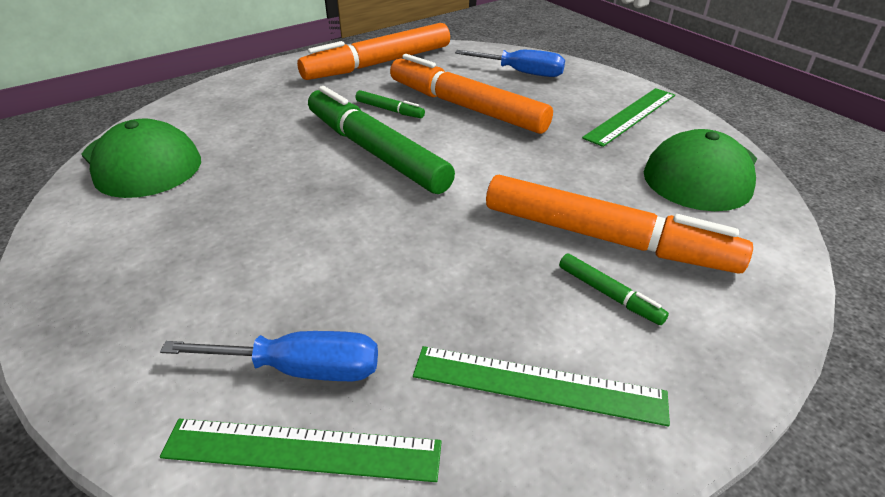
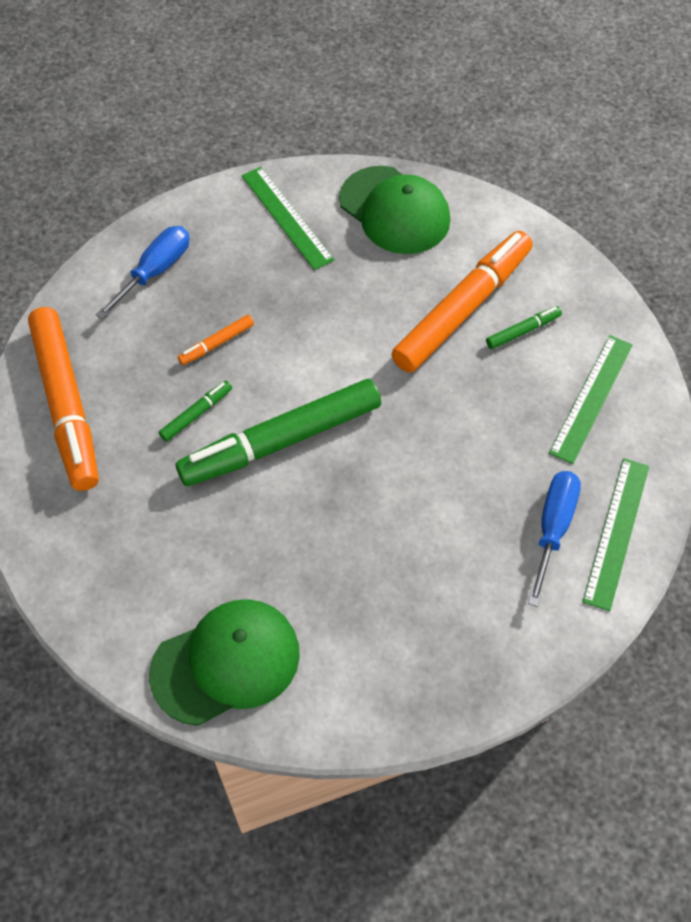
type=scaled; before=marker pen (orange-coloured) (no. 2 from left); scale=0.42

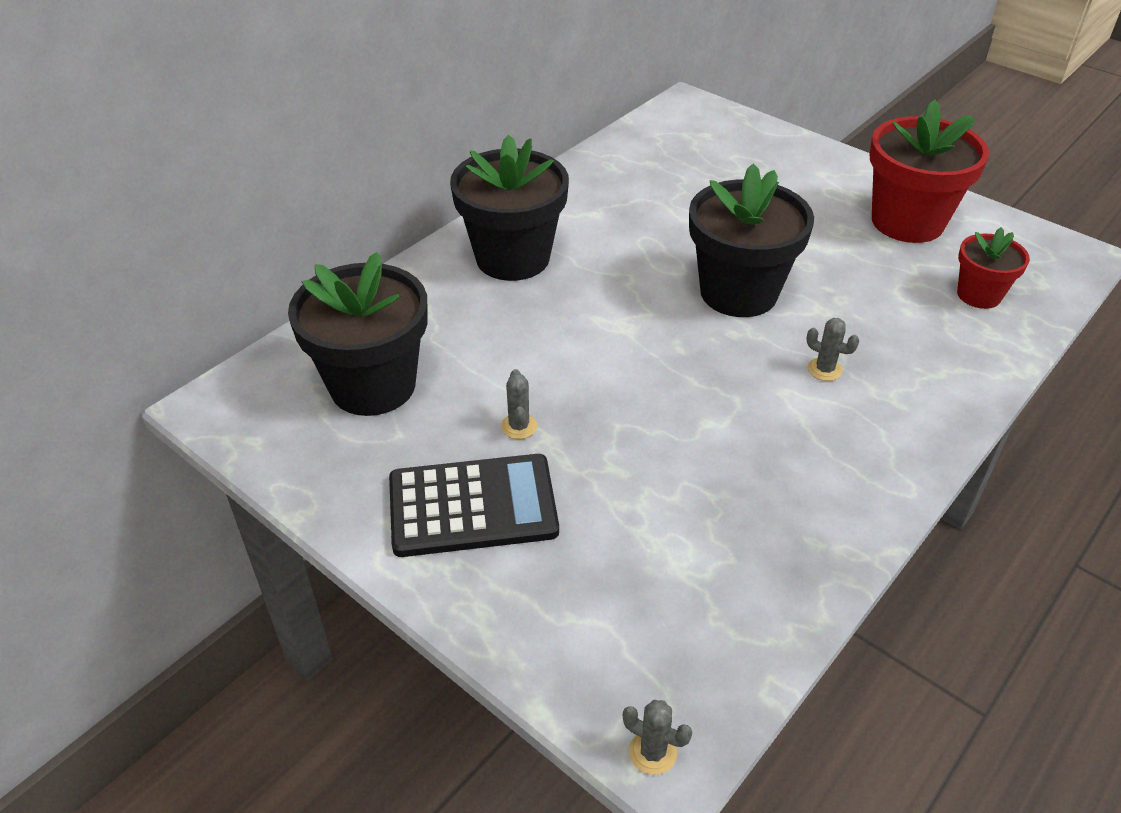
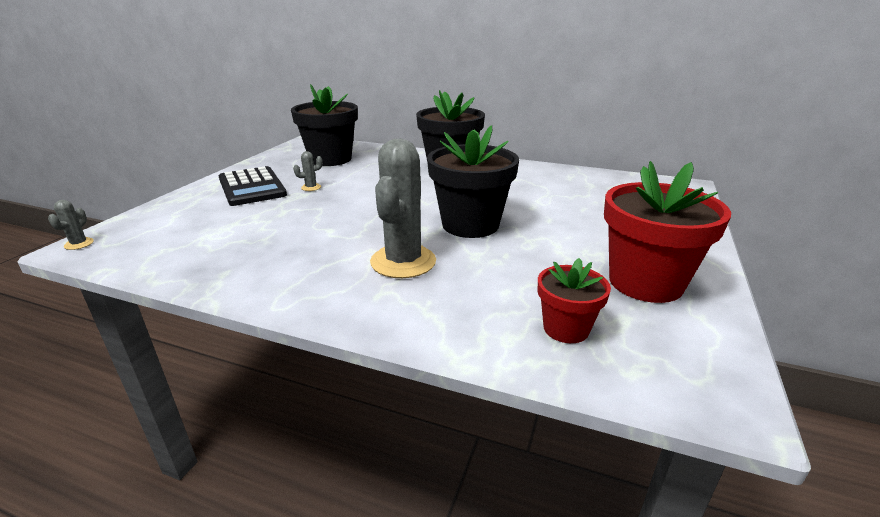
type=scaled; before=saguaro cactus (grey) (no. 3 from left); scale=2.45

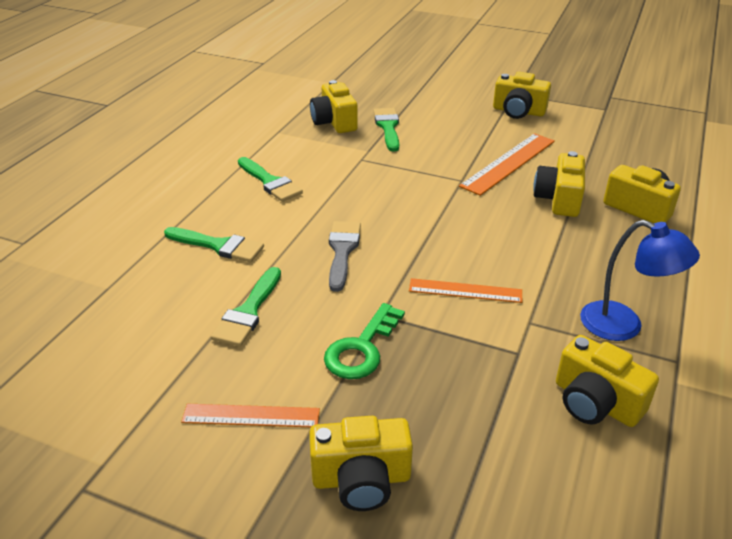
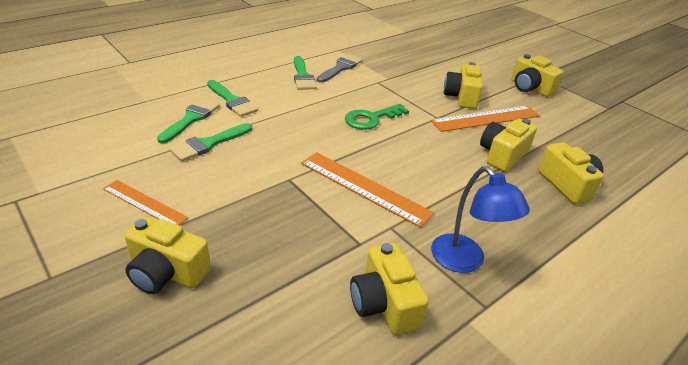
type=shifted; before=camera (bright yellow) (no. 1 from left in the first image); after=camera (bright yellow) (no. 3 from left)
type=shifted; before=door key (emerald)
type=shifted; before=paintbrush (grey)
type=shifted; before=paintbrush (emerald) (no. 4 from left in the first image); after=paintbrush (emerald) (no. 1 from left)
type=scaled; before=straightedge (orange-coloured) (no. 2 from left); scale=1.58

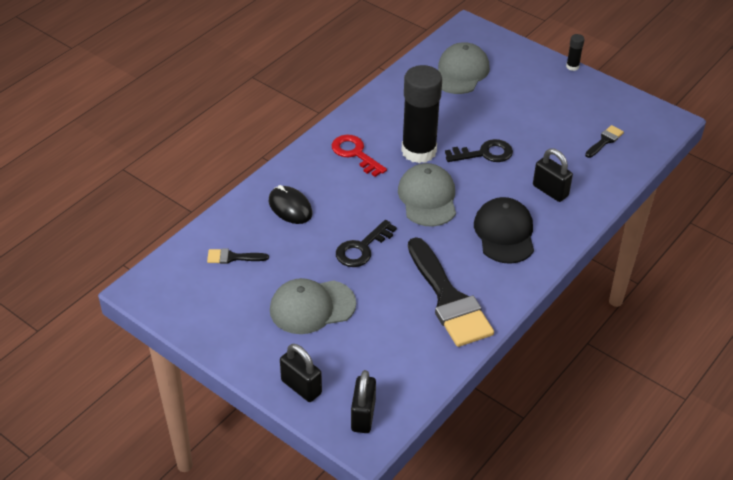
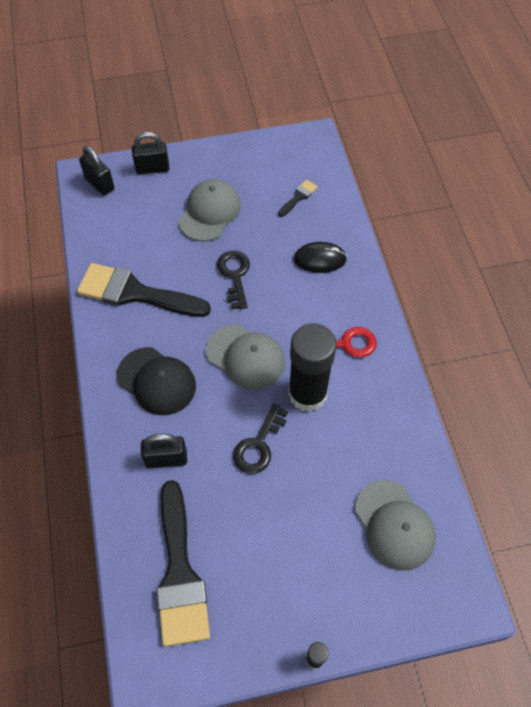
type=scaled; before=paintbrush (ebony) (no. 3 from left in the first image); scale=2.33

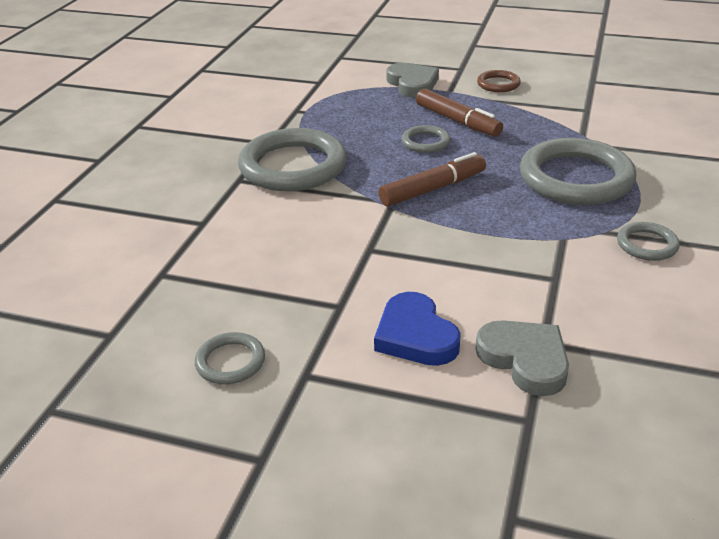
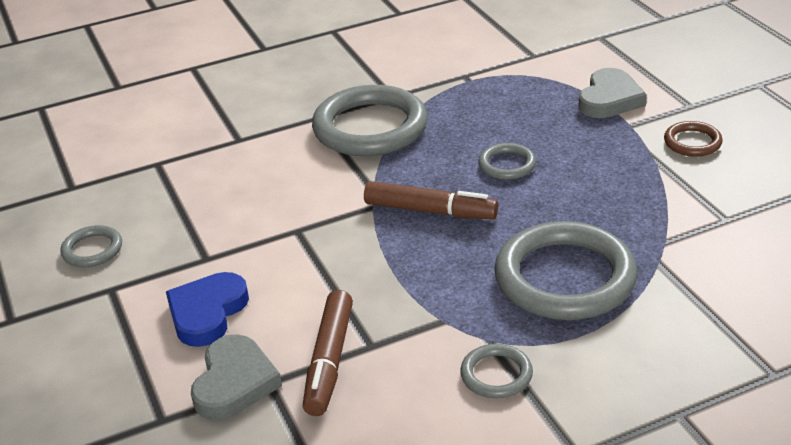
type=shifted; before=marker pen (dark brown) (no. 2 from left in the first image); after=marker pen (dark brown) (no. 1 from left)

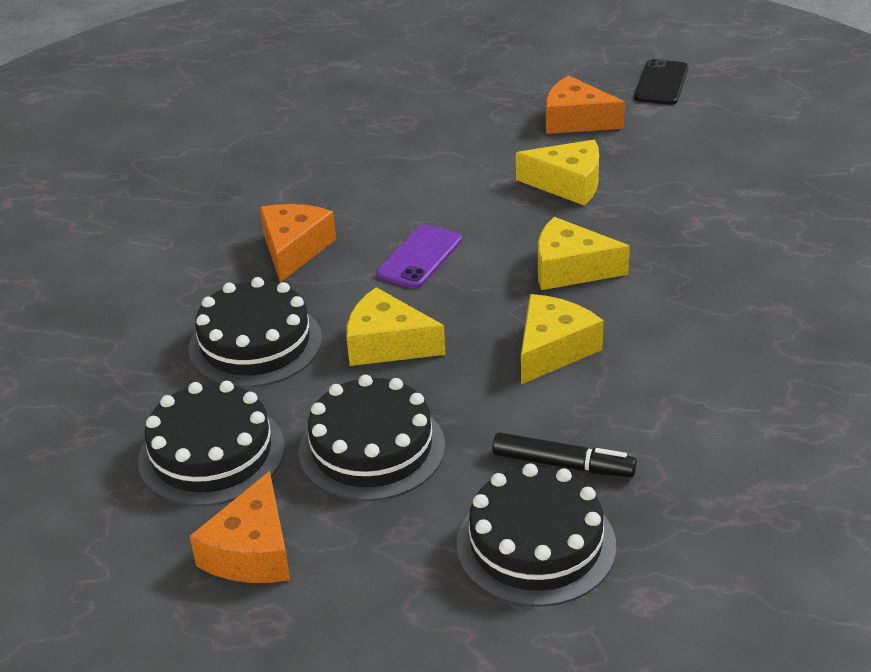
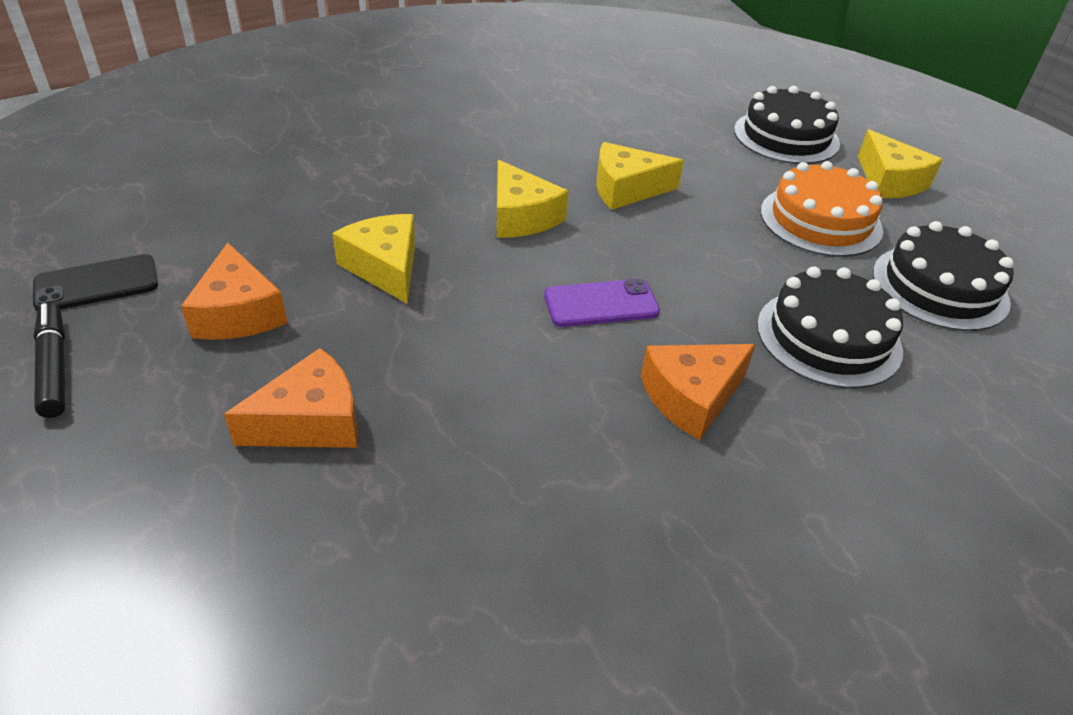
type=shifted; before=cheese wedge (orange-coloured) (no. 1 from left in the first image); after=cheese wedge (orange-coloured) (no. 2 from left)
type=repainted; before=gateau (ebony) (no. 3 from left); after=gateau (orange-coloured)
type=shifted; before=cheese wedge (bright yellow) (no. 1 from left in the first image); after=cheese wedge (bright yellow) (no. 4 from left)
type=shifted; before=marker pen (ebony)

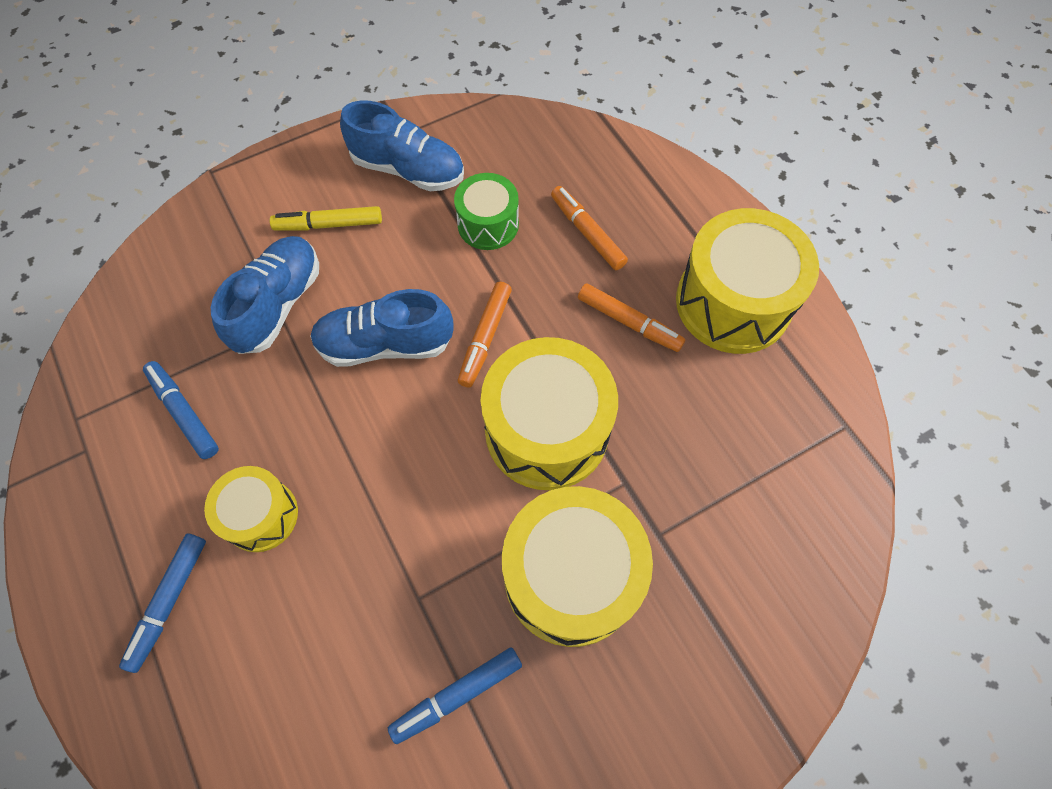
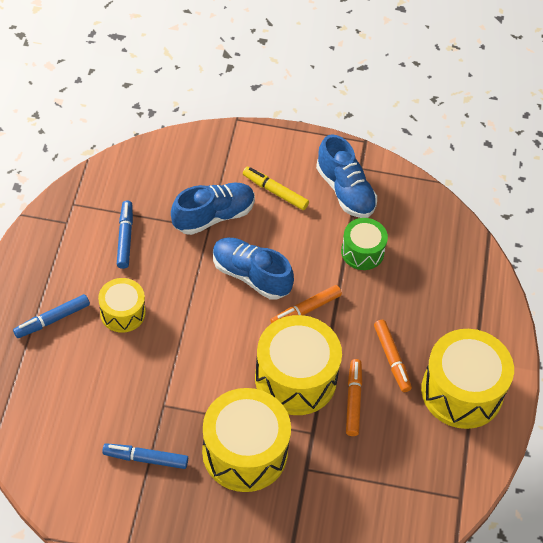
type=shifted; before=marker pen (orange-coloured) (no. 2 from left)

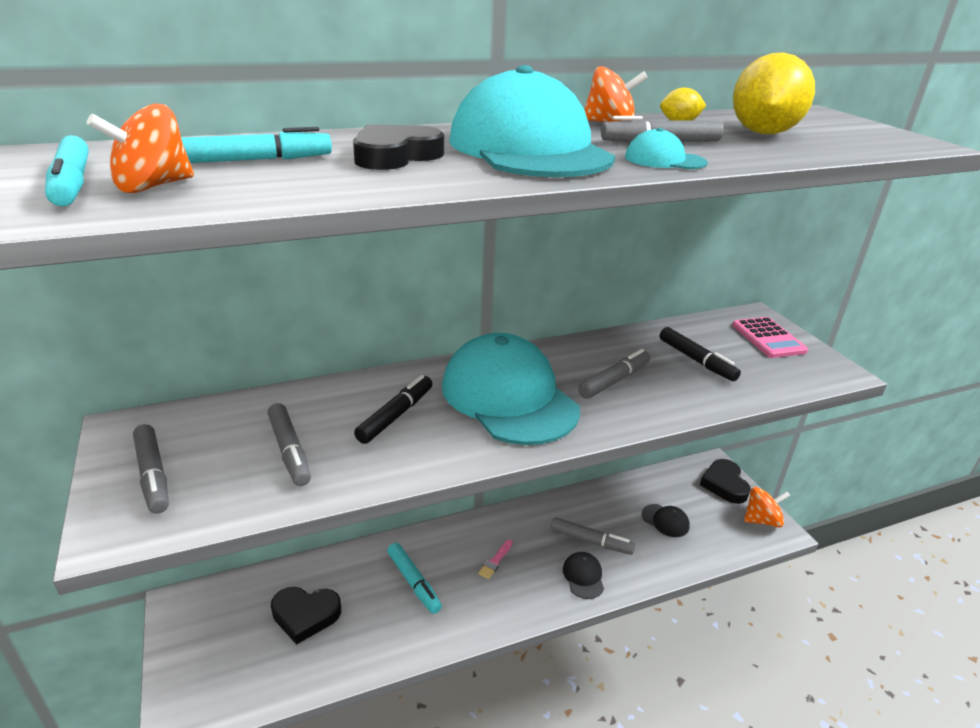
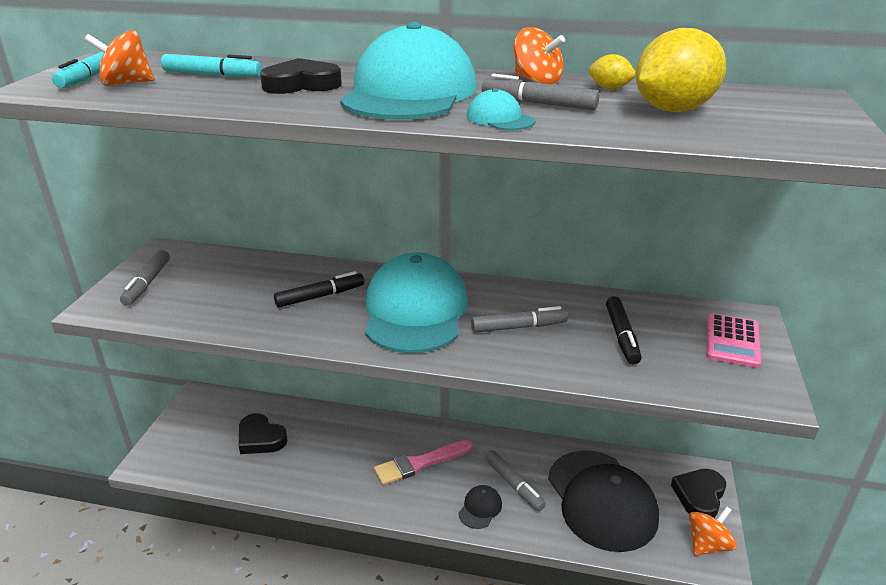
type=gone; before=marker pen (grey) (no. 2 from left)
type=gone; before=marker pen (aqua) (no. 3 from left)
type=scaled; before=paintbrush (rose-pink); scale=2.08
type=scaled; before=baseball cap (ebony) (no. 2 from left); scale=2.49
type=rotated; before=toy top (orange-coloured) (no. 3 from left); turn=-60

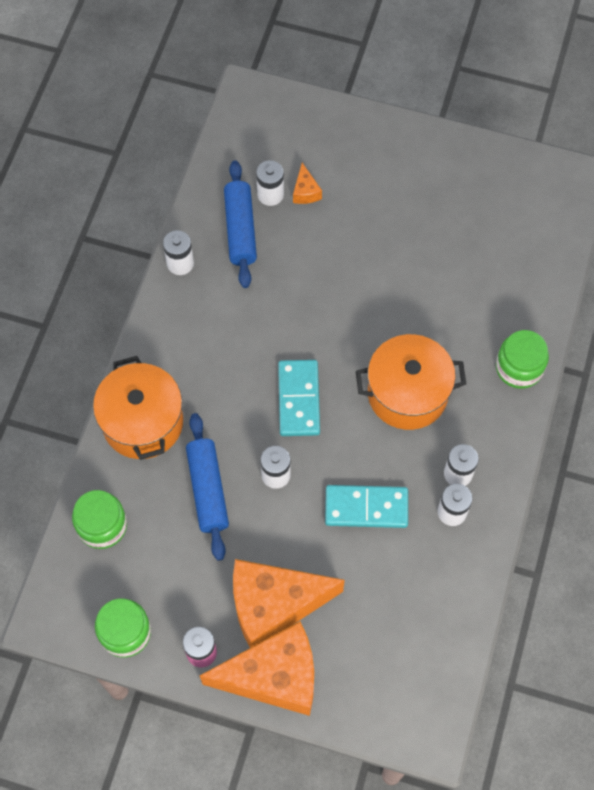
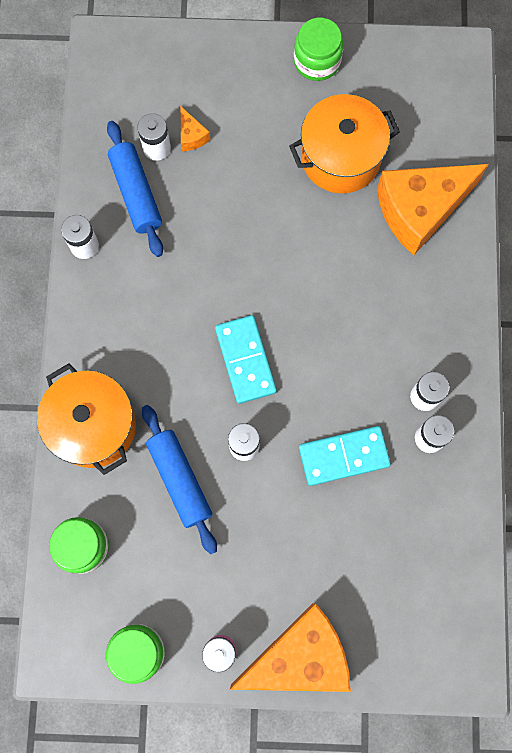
type=shifted; before=cheese wedge (orange-coloured) (no. 2 from left in the first image); after=cheese wedge (orange-coloured) (no. 3 from left)
type=shifted; before=pot (orange-coloured) (no. 2 from left)
type=shifted; before=preserve jar (emerald) (no. 3 from left)

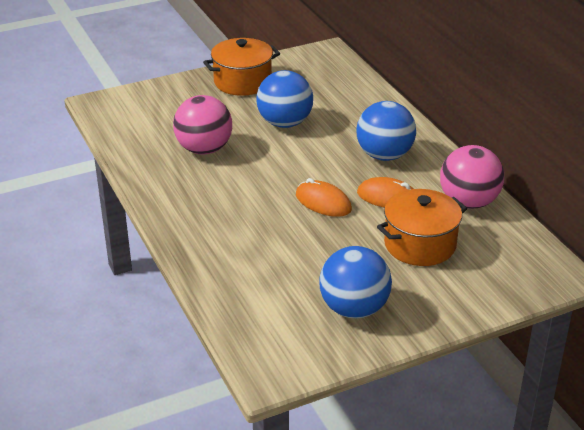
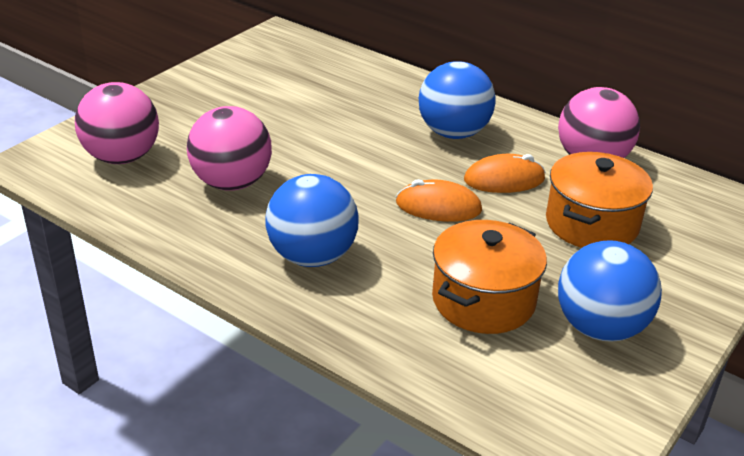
type=shifted; before=pot (orange-coloured) (no. 1 from left)
type=shifted; before=sphere (cobalt) (no. 1 from left)
type=new; after=sphere (rose-pink) (no. 1 from left)

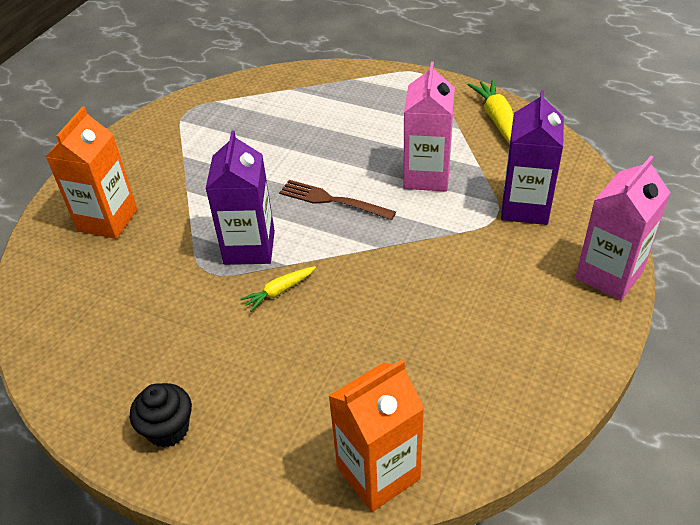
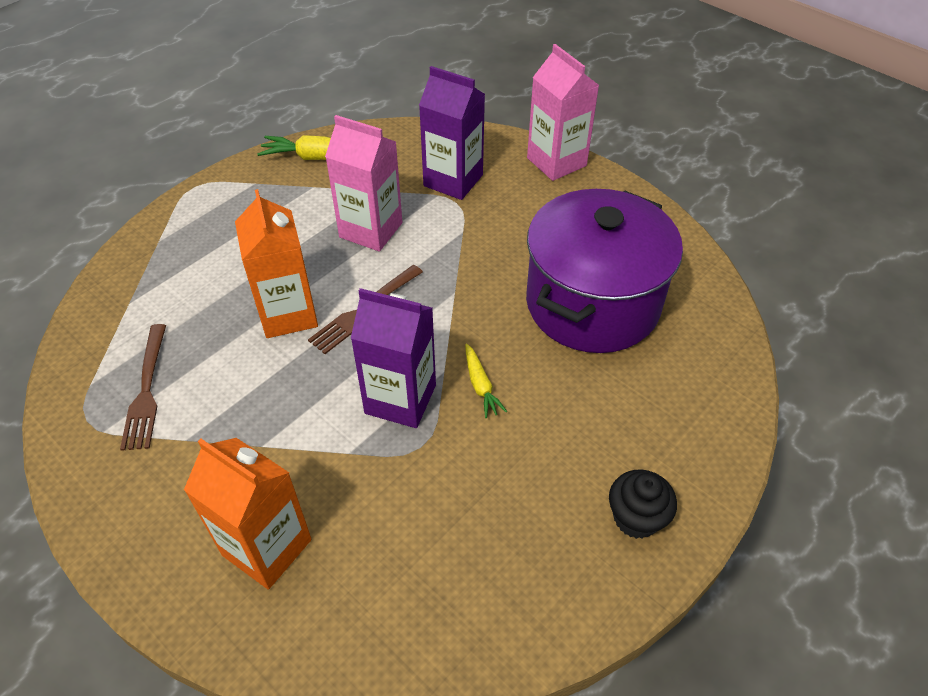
type=shifted; before=carton (orange-coloured) (no. 2 from left)
type=new; after=dinner fork (dark brown) (no. 1 from left)
type=new; after=pot (royal purple)

